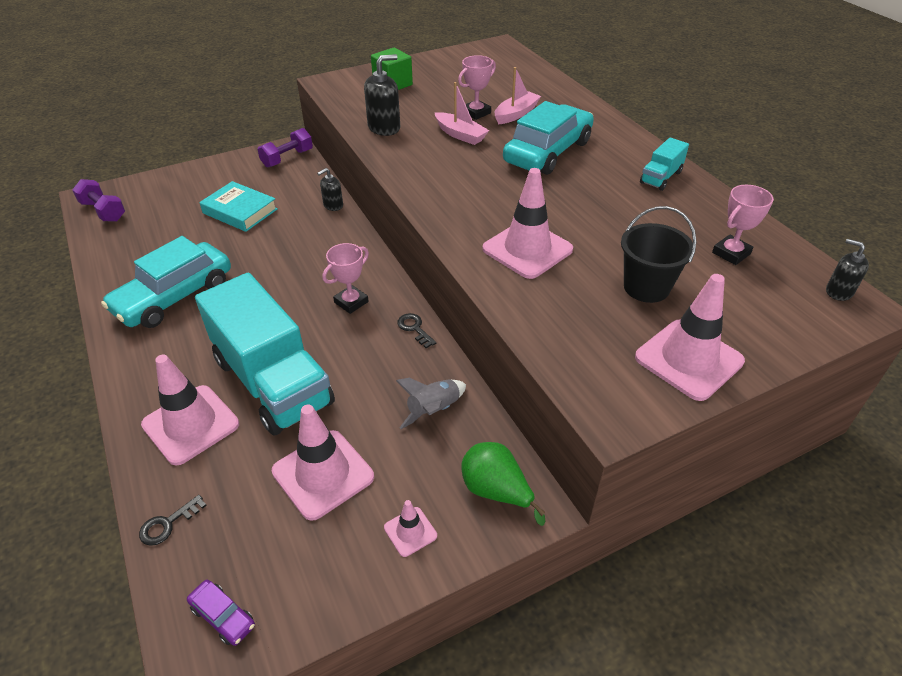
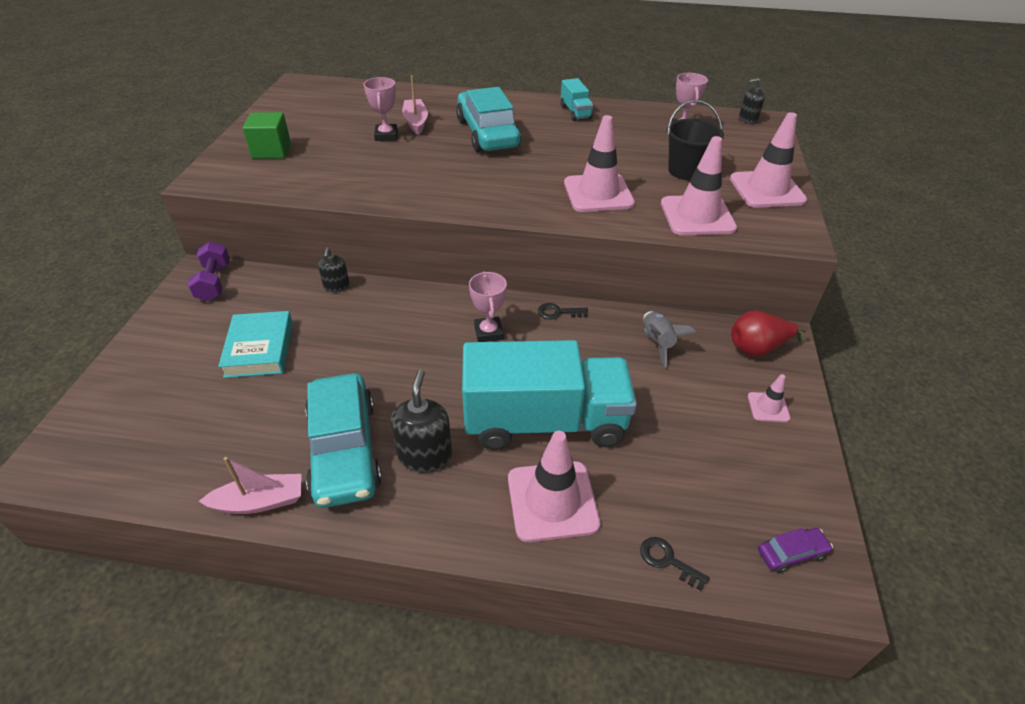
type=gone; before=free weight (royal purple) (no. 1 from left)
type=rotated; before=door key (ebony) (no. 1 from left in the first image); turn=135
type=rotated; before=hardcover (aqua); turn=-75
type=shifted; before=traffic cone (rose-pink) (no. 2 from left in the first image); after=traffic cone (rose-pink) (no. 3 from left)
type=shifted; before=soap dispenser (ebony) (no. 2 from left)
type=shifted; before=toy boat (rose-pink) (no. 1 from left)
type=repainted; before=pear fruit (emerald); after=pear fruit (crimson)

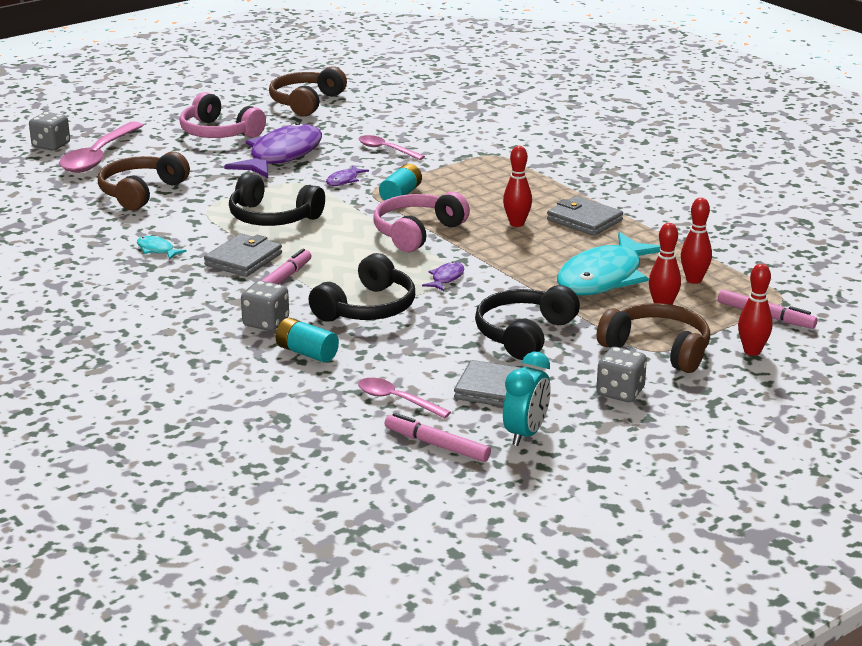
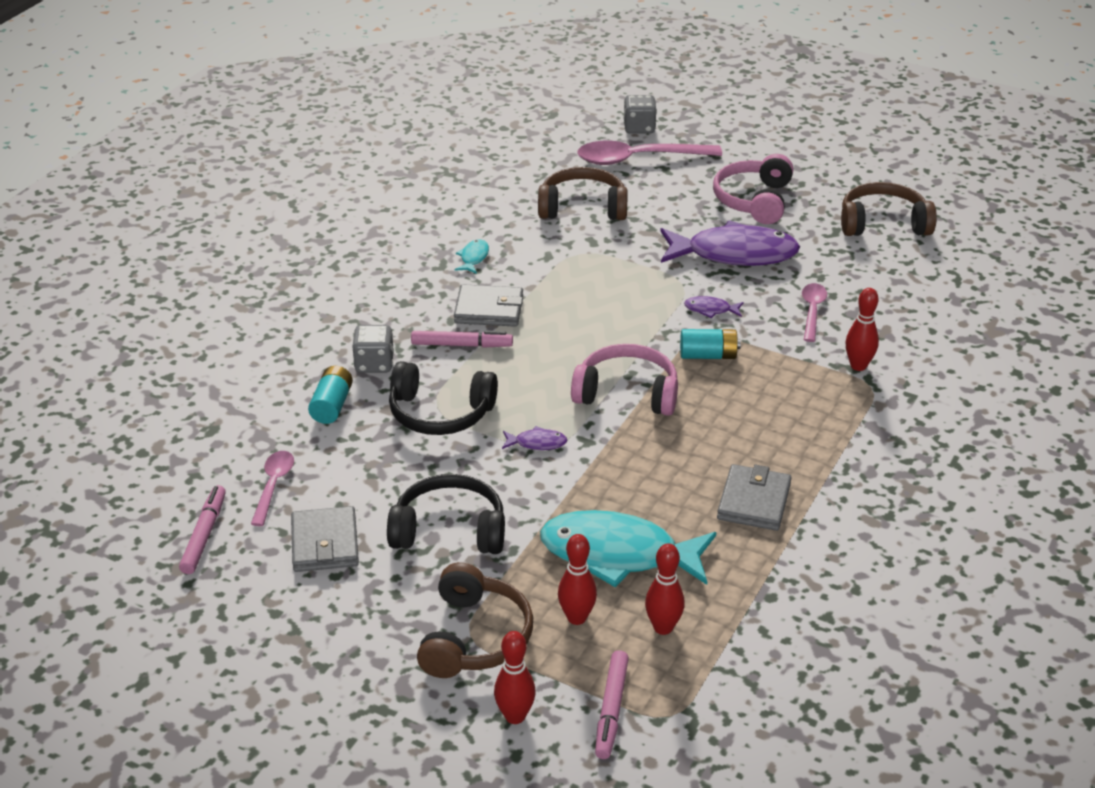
type=gone; before=headphones (ebony) (no. 1 from left)
type=shifted; before=tenpin (crimson) (no. 1 from left in the first image); after=tenpin (crimson) (no. 4 from left)
type=gone; before=alarm clock (aqua)
type=gone; before=game die (grey) (no. 3 from left)

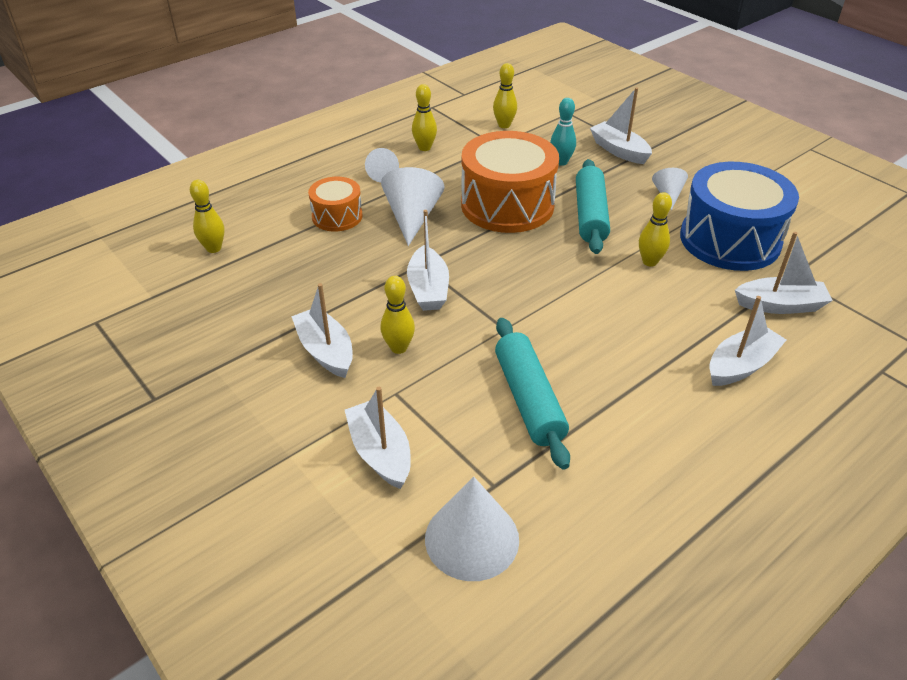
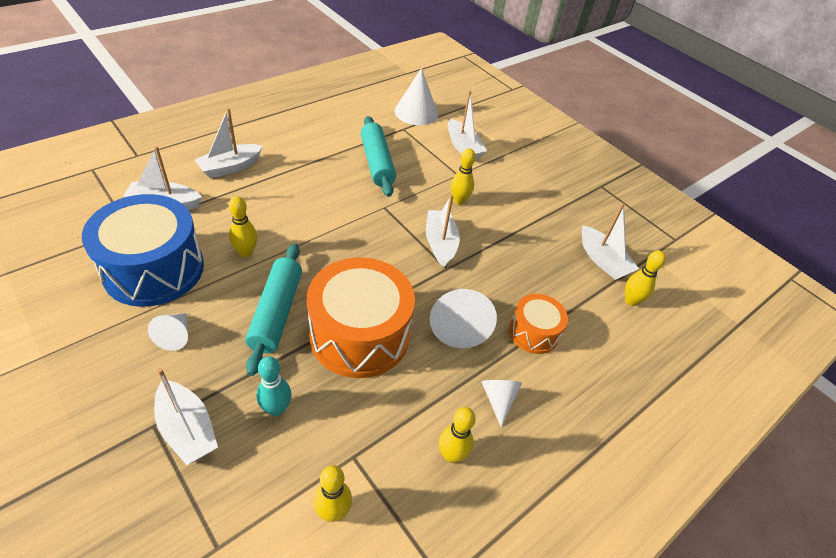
type=shifted; before=toy boat (snow-white) (no. 1 from left in the first image); after=toy boat (snow-white) (no. 6 from left)

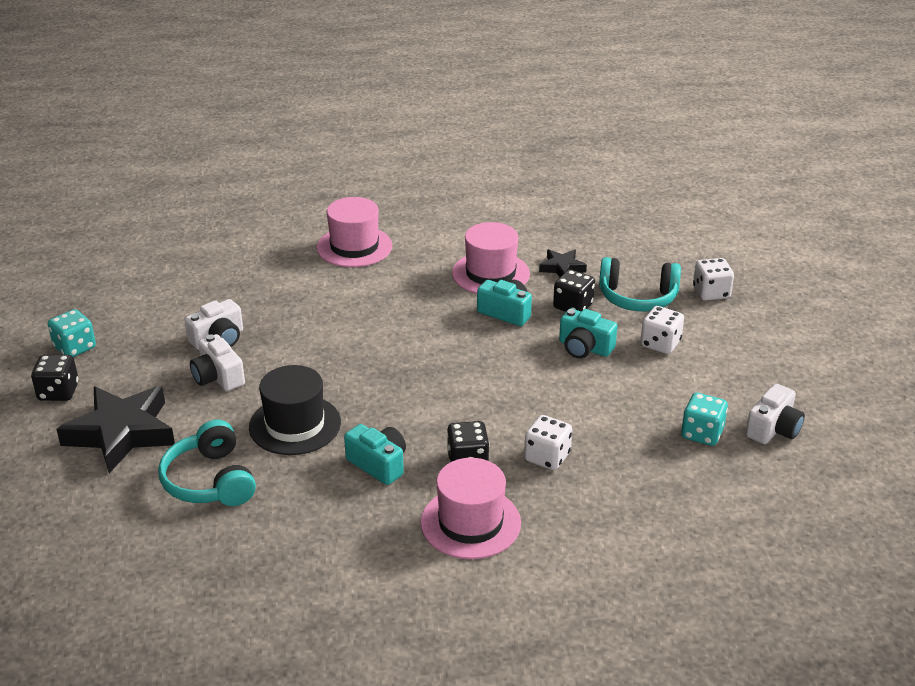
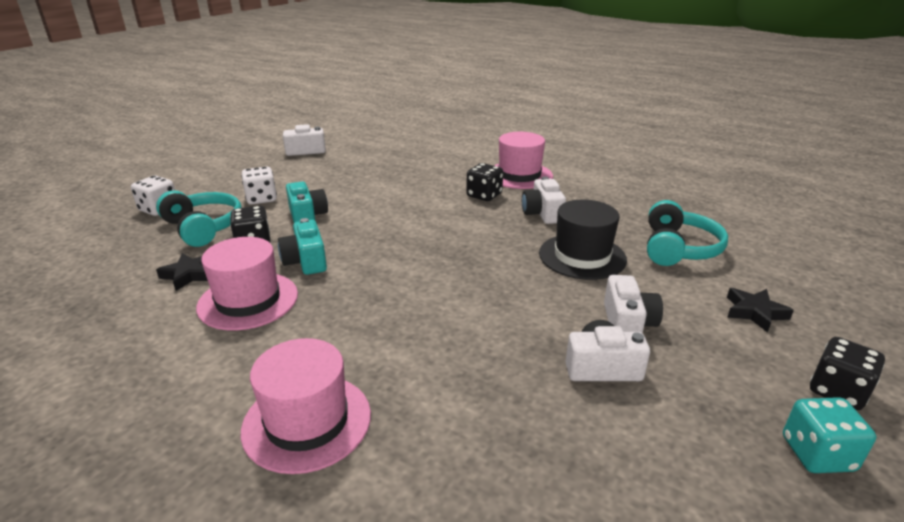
type=scaled; before=star (ebony) (no. 1 from left in the first image); scale=0.49
type=repainted; before=camera (aqua) (no. 1 from left); after=camera (snow-white) (no. 2 from left)
type=gone; before=game die (snow-white) (no. 1 from left)
type=gone; before=game die (aqua) (no. 2 from left)

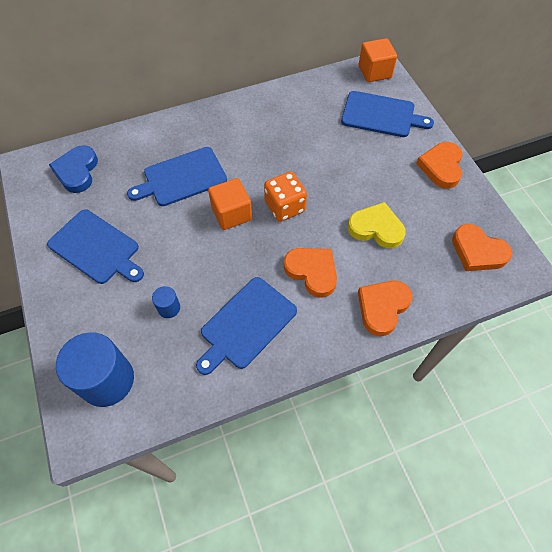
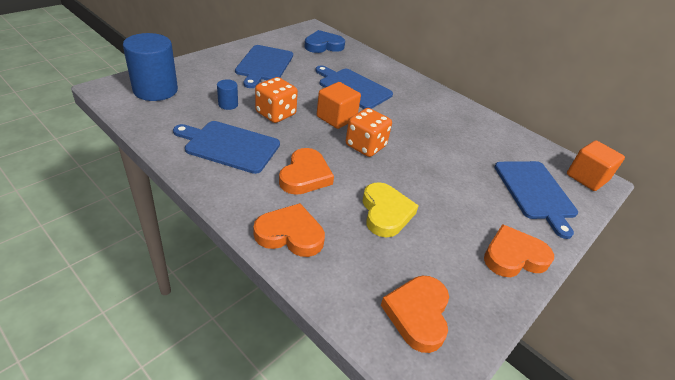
type=new; after=game die (orange-coloured) (no. 1 from left)

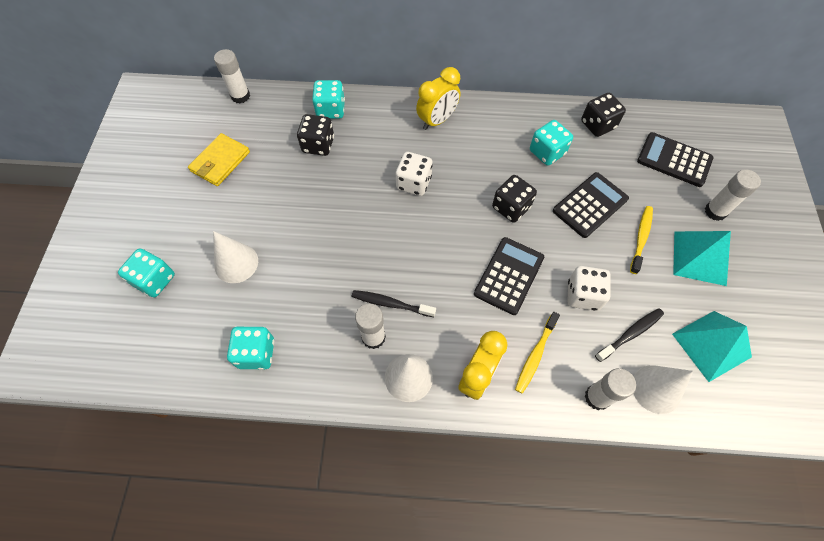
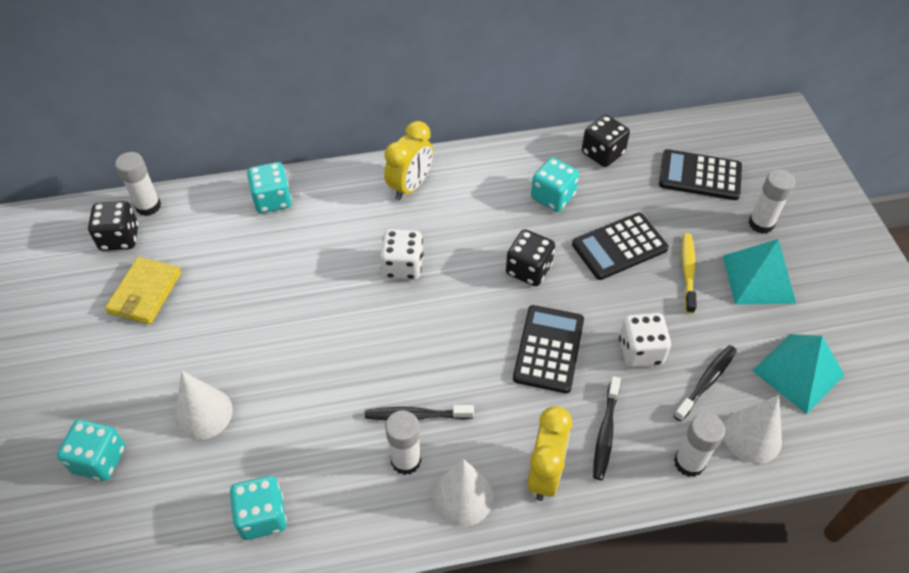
type=shifted; before=game die (ebony) (no. 1 from left)
type=repainted; before=dental brush (bright yellow) (no. 1 from left); after=dental brush (ebony) (no. 2 from left)
type=rotated; before=calculator (ebony) (no. 2 from left); turn=-150

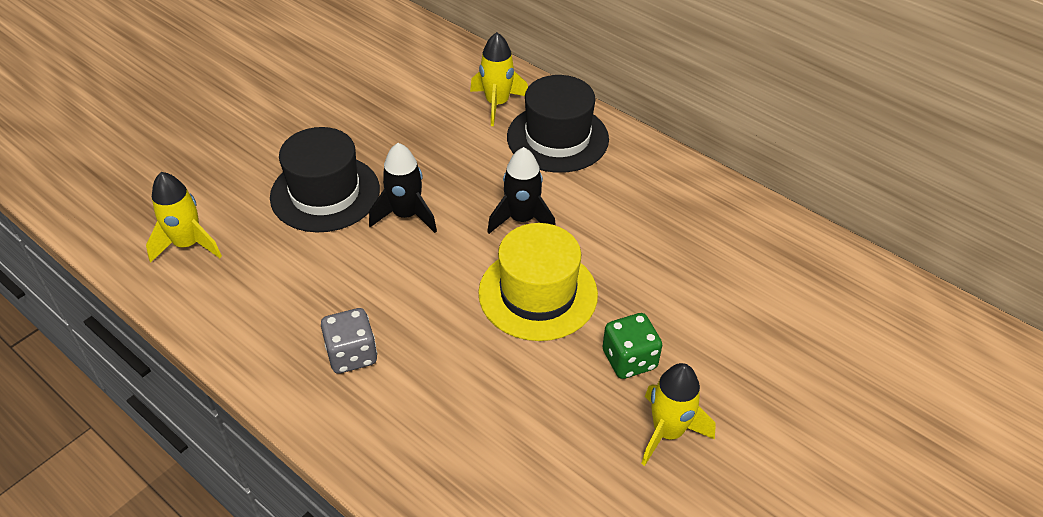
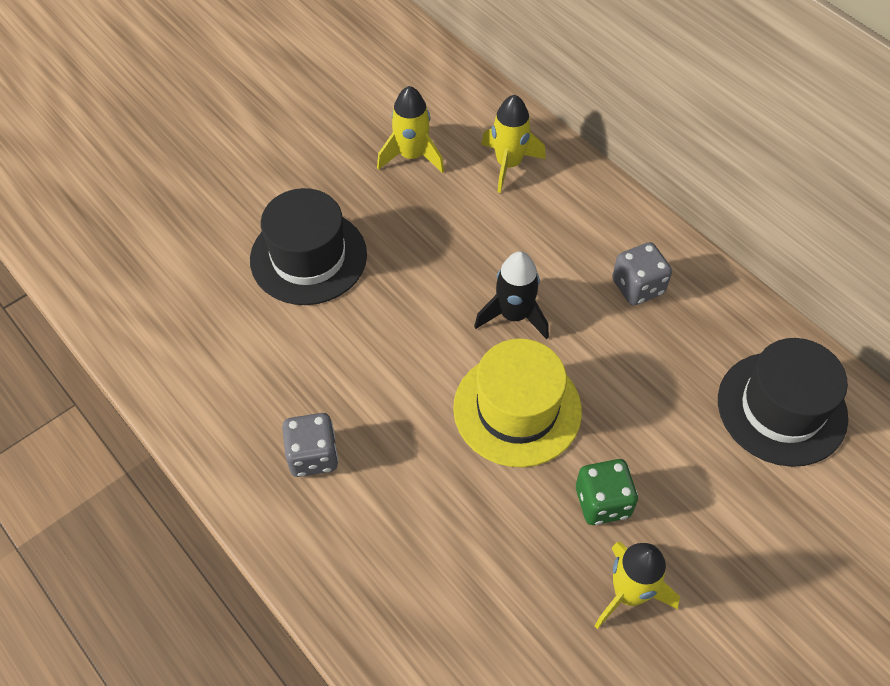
type=shifted; before=spaceship (bright yellow) (no. 1 from left)
type=gone; before=spaceship (ebony) (no. 1 from left)
type=shifted; before=hat (ebony) (no. 2 from left)
type=new; after=game die (grey) (no. 2 from left)

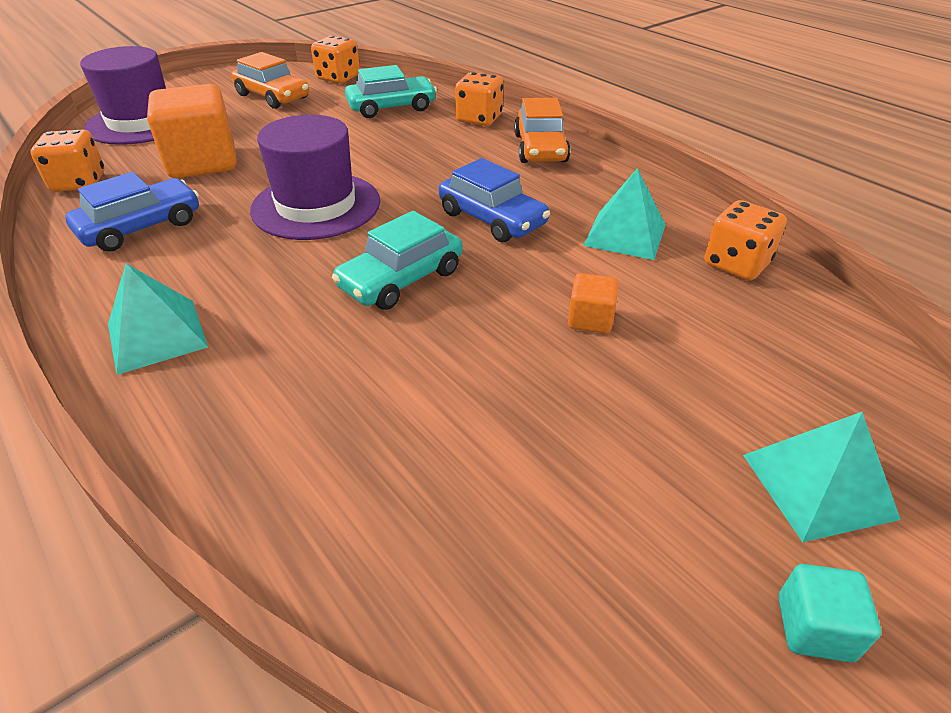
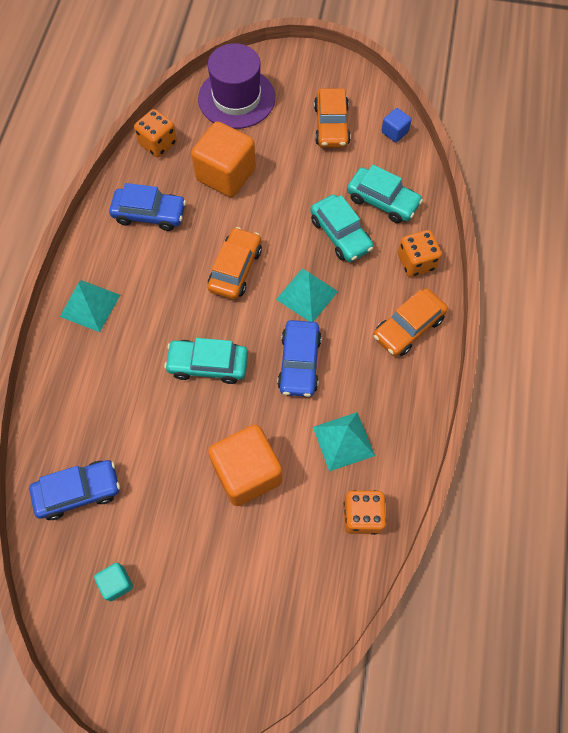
type=swapped; before=hat (royal purple) (no. 2 from left); after=toy car (orange-coloured) (no. 1 from left)
type=swapped; before=game die (orange-coloured) (no. 2 from left); after=solid cube (cobalt)
type=scaled; before=solid cube (orange-coloured) (no. 2 from left); scale=2.16
type=shifted; before=solid pyramid (aqua) (no. 3 from left in the first image); after=solid pyramid (aqua) (no. 2 from left)
type=shifted; before=solid cube (aqua)
type=new; after=toy car (cobalt) (no. 1 from left)
type=new; after=toy car (aqua) (no. 2 from left)

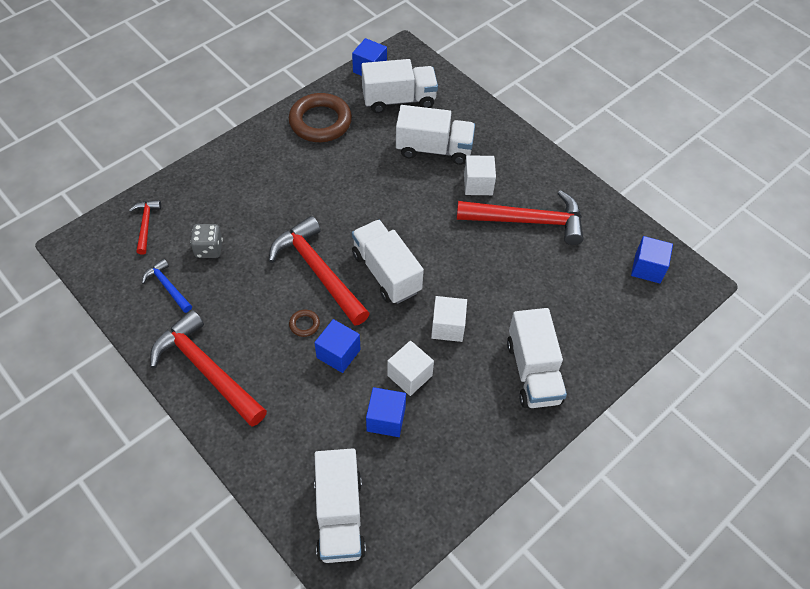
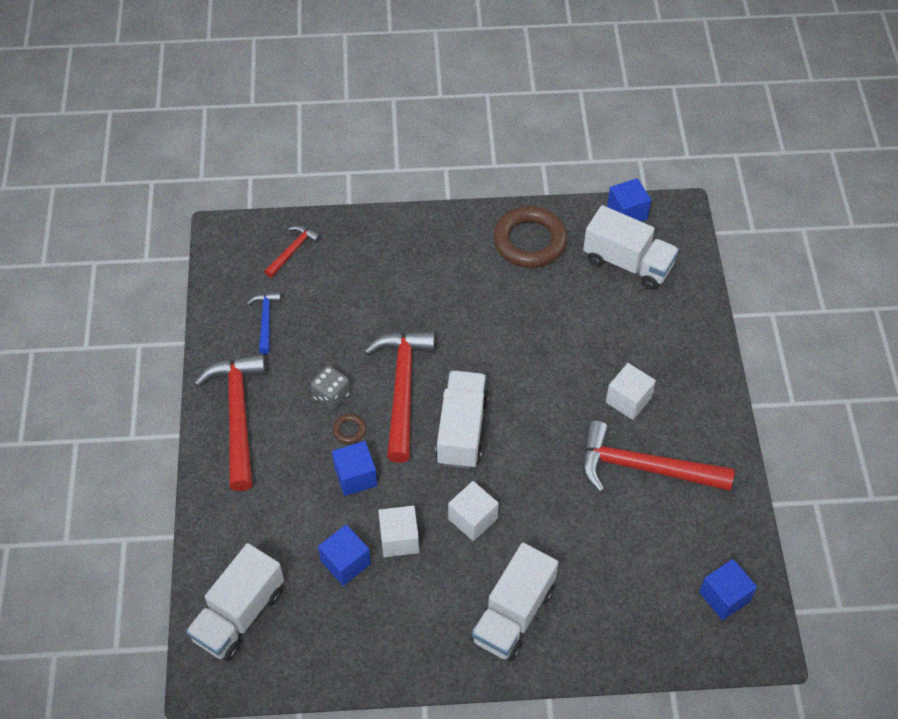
type=shifted; before=game die (grey)
type=gone; before=lorry (snow-white) (no. 4 from left)
type=rotated; before=carpenter's hammer (crimson) (no. 4 from left); turn=150

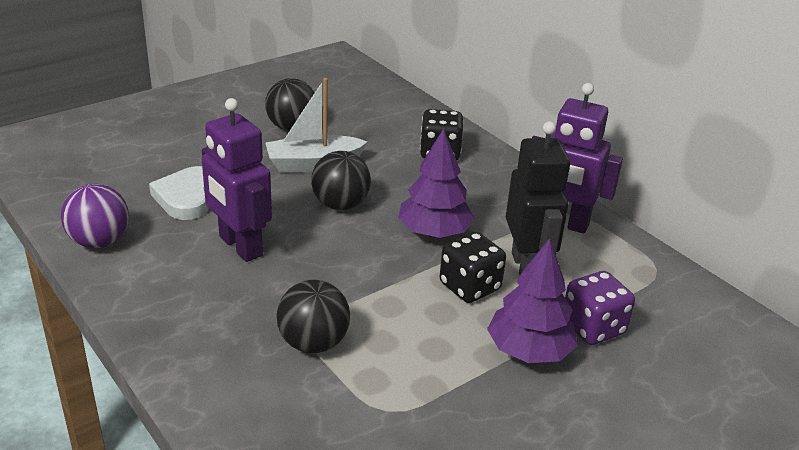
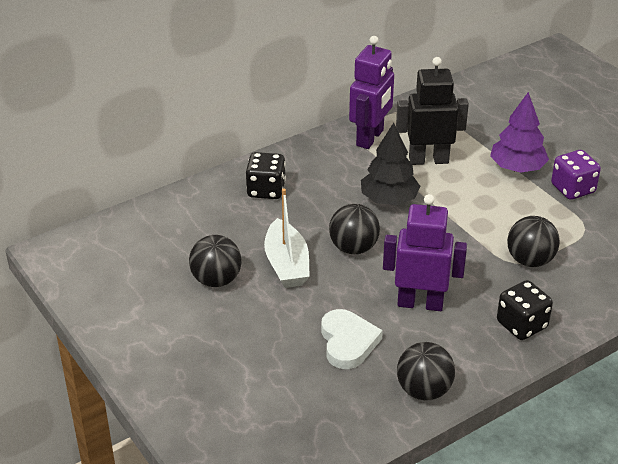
type=repainted; before=sphere (royal purple); after=sphere (ebony) (no. 3 from left)
type=rotated; before=heart shape (snow-white); turn=-105
type=rotated; before=robot figure (royal purple) (no. 1 from left in the first image); turn=-135
type=repainted; before=tree (royal purple) (no. 1 from left); after=tree (ebony)
type=shifted; before=game die (ebony) (no. 2 from left)
type=shifted; before=game die (royal purple)

